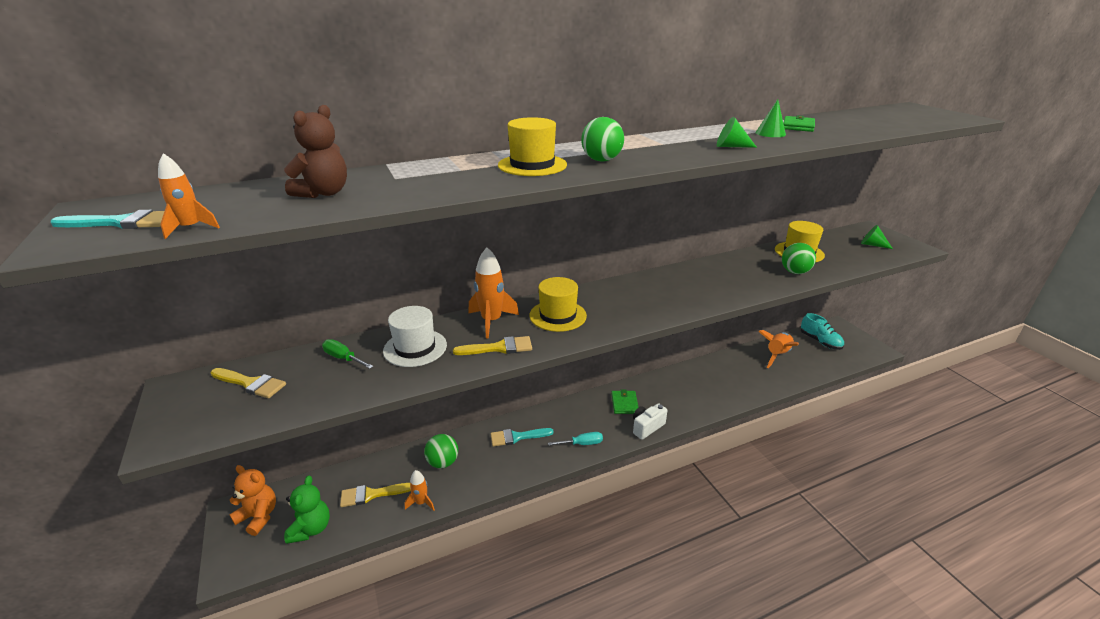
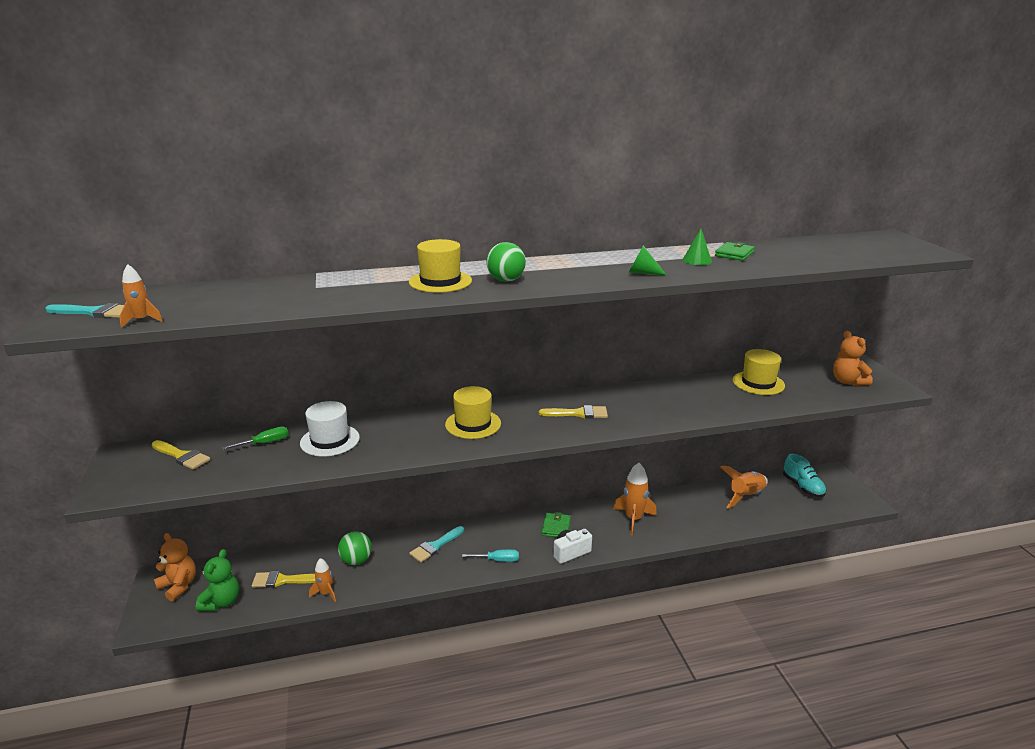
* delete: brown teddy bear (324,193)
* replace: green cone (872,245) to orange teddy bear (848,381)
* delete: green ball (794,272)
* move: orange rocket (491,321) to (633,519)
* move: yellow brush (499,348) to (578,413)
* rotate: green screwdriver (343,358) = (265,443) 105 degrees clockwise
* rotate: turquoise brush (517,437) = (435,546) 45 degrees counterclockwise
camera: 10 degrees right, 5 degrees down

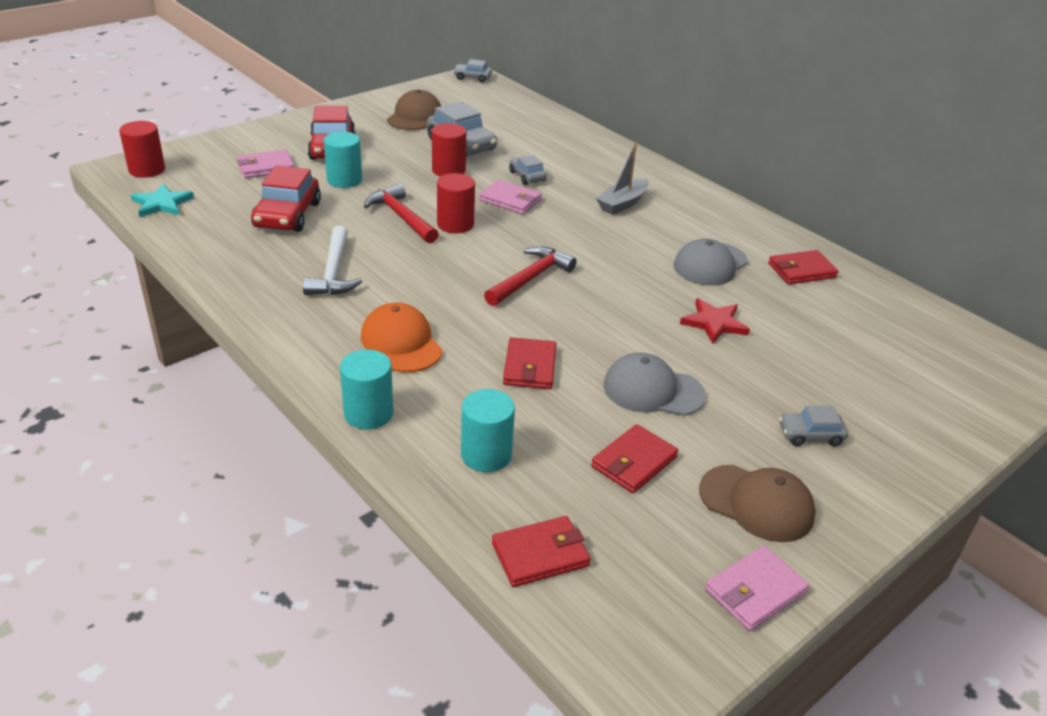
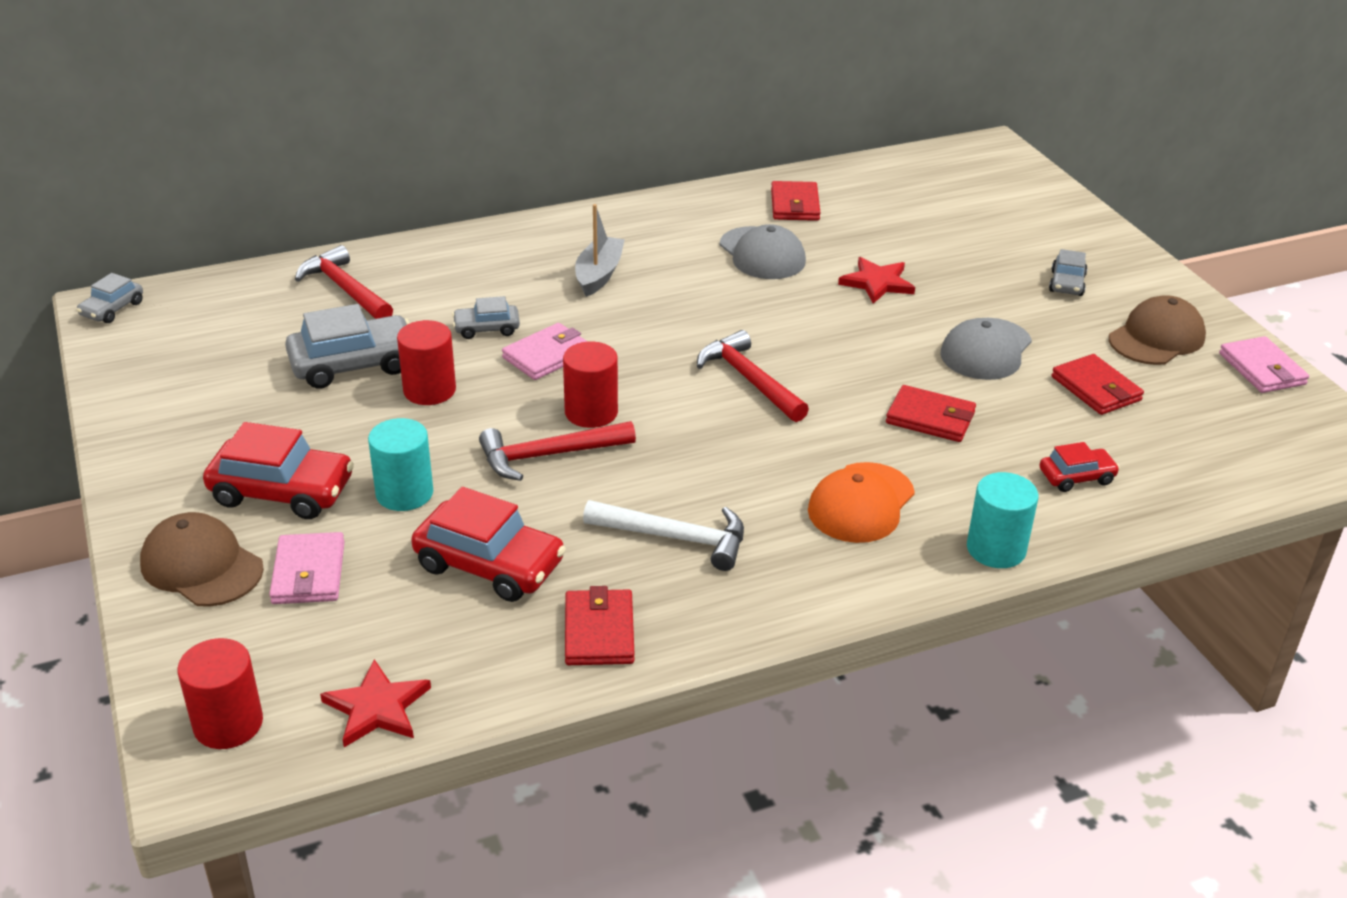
* move: brown cap (415,116) to (201,566)
* rotate: grey boat (622,203) = (599,274) 135 degrees counterclockwise
* recolor: turquoise star (162,203) to red star (377,707)
* rotate: orange cap (401,343) = (861,503) 45 degrees counterclockwise
* replace: turquoise cylinder (486,454) to red car (1076,477)
* move: red wallet (540,555) to (599,631)
* insert: red hammer (345,289)
camera: 70 degrees left, 0 degrees up

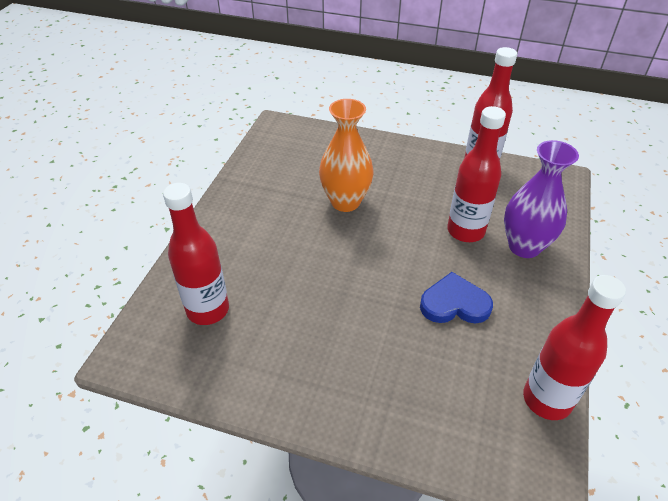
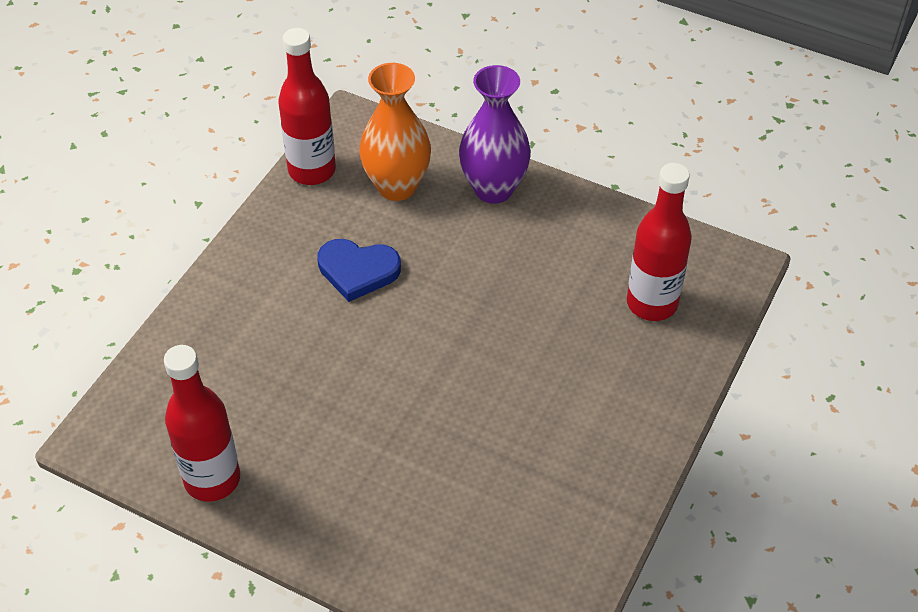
* move: orange vase (345,202) to (397,186)
* delete: red bottle (465,231)
* move: purple vase (524,246) to (493,189)
camera: 170 degrees left, 5 degrees up

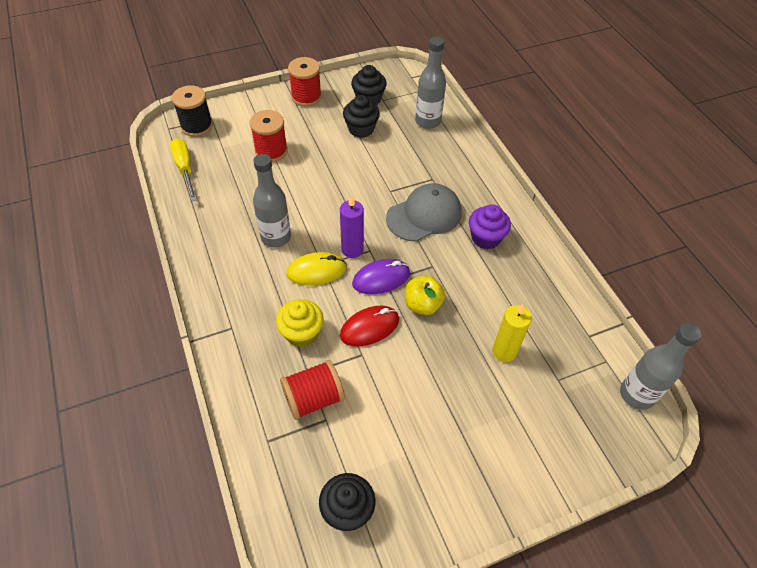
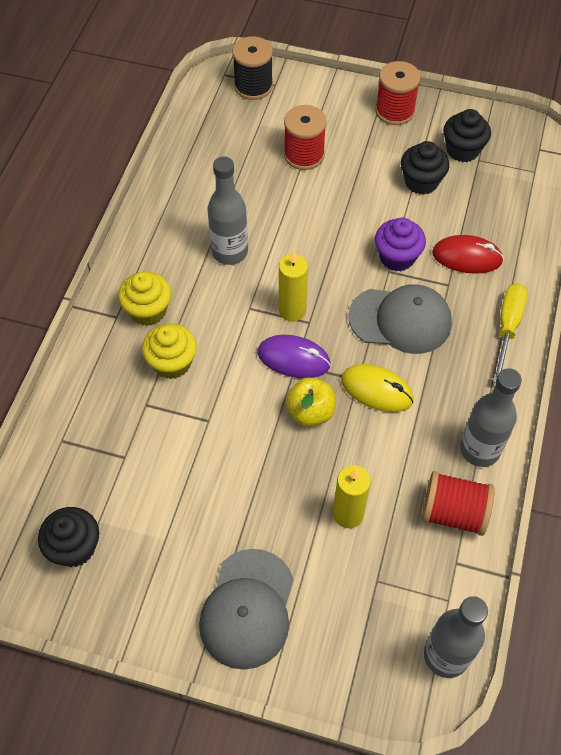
* move: grey bottle (427,121) to (479,449)
* move: yellow screwdriver (185,169) to (507,327)
* recolor: purple candle (352,249) to yellow candle (292,310)
* move: purple cupcake (485,238) to (397,257)
* move: yellow mouse (316,271) to (377,390)
* move: red mouse (369,327) to (467,257)
* move: red spool (313,398) to (453,513)
* insert: yellow cupcake (148,310)
* insert: grey cap (247,609)
camera: 40 degrees right, 5 degrees up

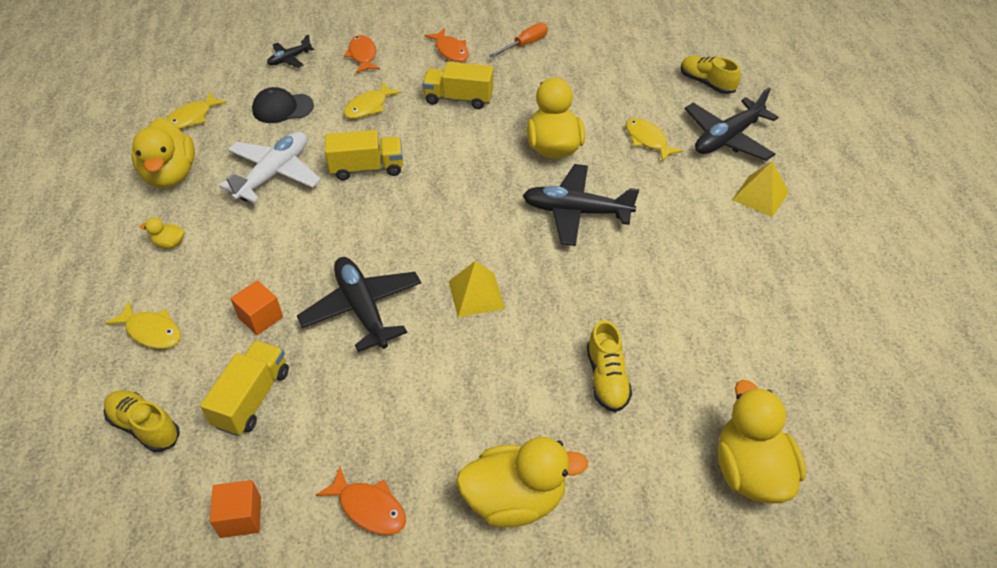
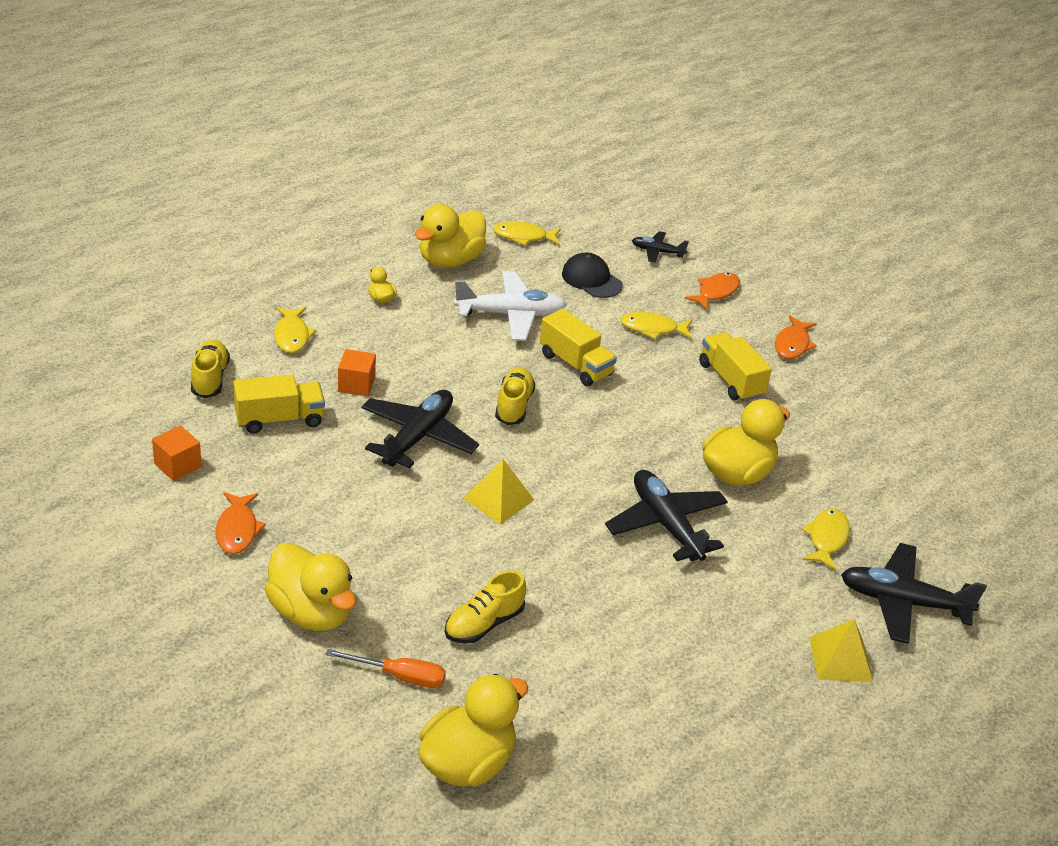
* move: orange screwdriver (525,44) to (400,676)
* move: yellow shoe (706,83) to (513,405)
camera: 50 degrees right, 10 degrees down

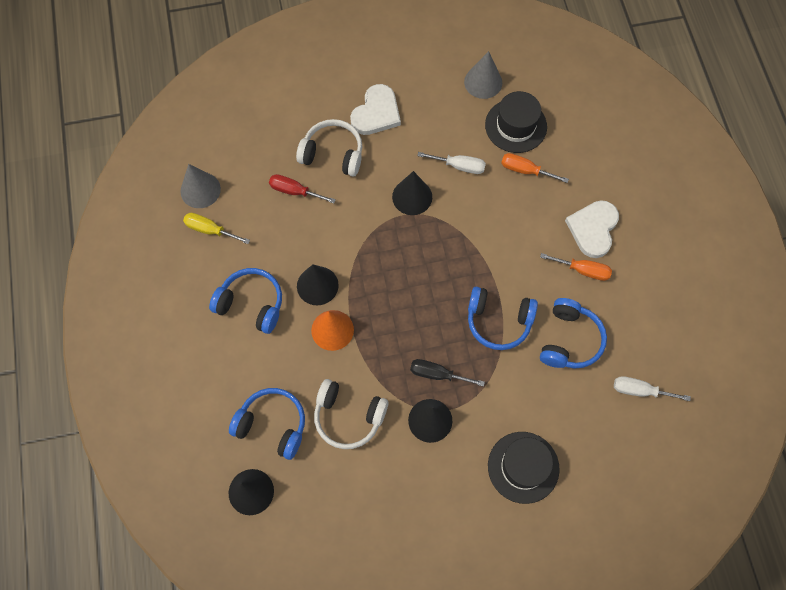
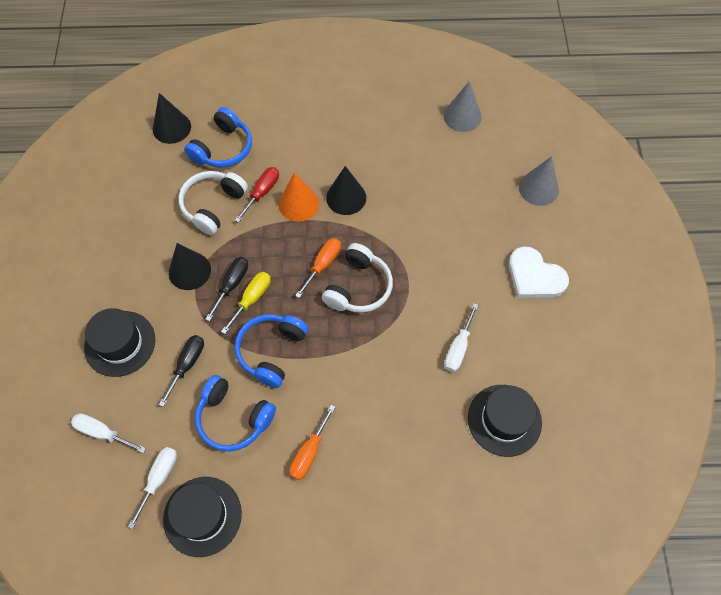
* move: grey cone (483,82) to (538,188)
* move: white headphones (333,154) to (358,287)
* move: orange screwdriver (525,170) to (323,264)
* delete: black cone (412,197)
* move: red screwdriver (294,191) to (262,192)
* delete: white heart (593,229)
* move: yellow screwdriver (210,230) to (252,299)
* delete: blue headphones (251,304)
* insert: black screwdriver (187,364)
* insert: white screwdriver (102,433)
* insert: black hat (202,516)
camera: 100 degrees right, 5 degrees down

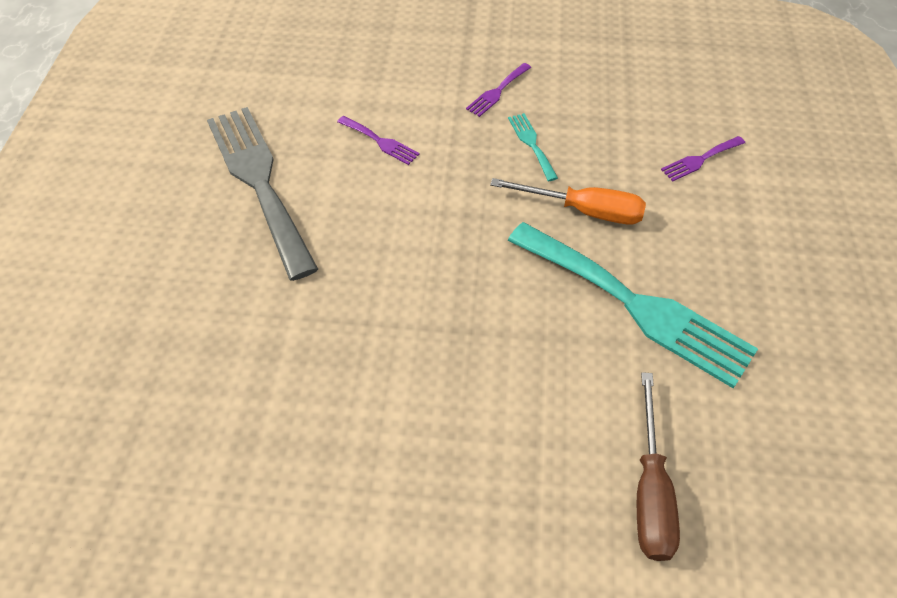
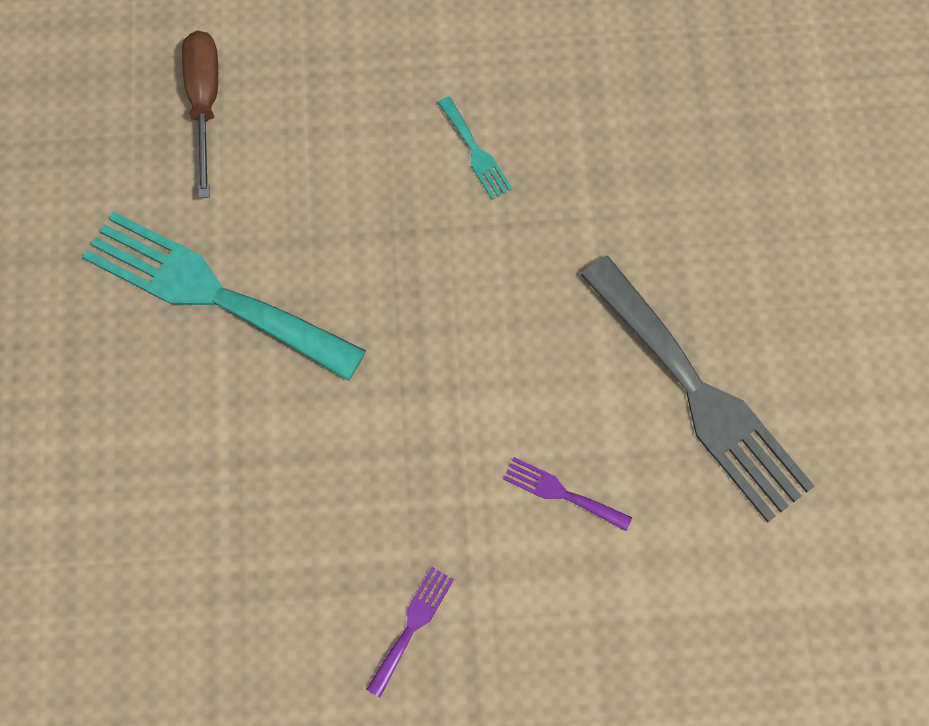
* move: turquoise fork (531,144) to (475,152)
* delete: purple fork (700,159)
* delete: orange screwdriver (584,211)
camera: 170 degrees right, 15 degrees up

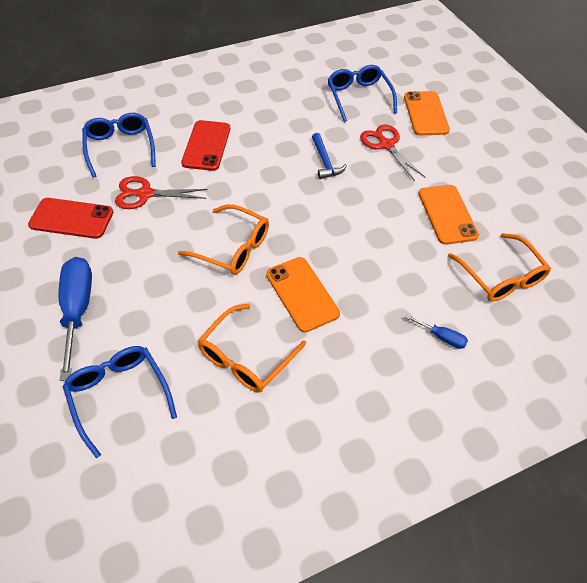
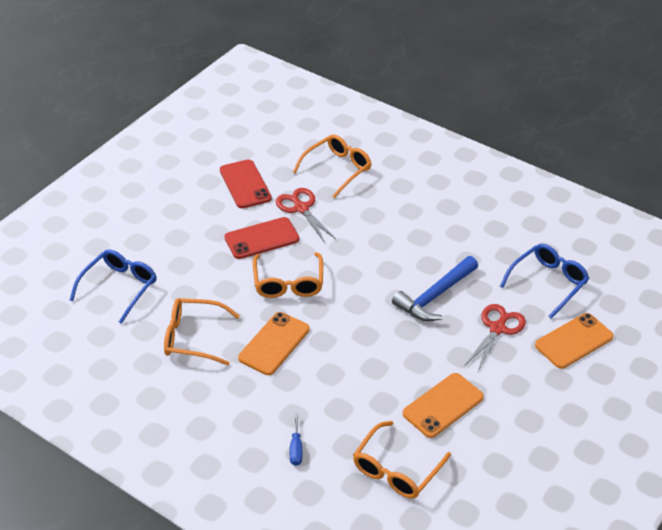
* recolor: blue glasses (120,148) to orange glasses (337,169)
* move: red phone (206,145) to (262,238)
* resize: blue hammer (325,162) = (435,296) x1.60
* delete: blue screwdriver (78,309)
camera: 60 degrees right, 10 degrees down

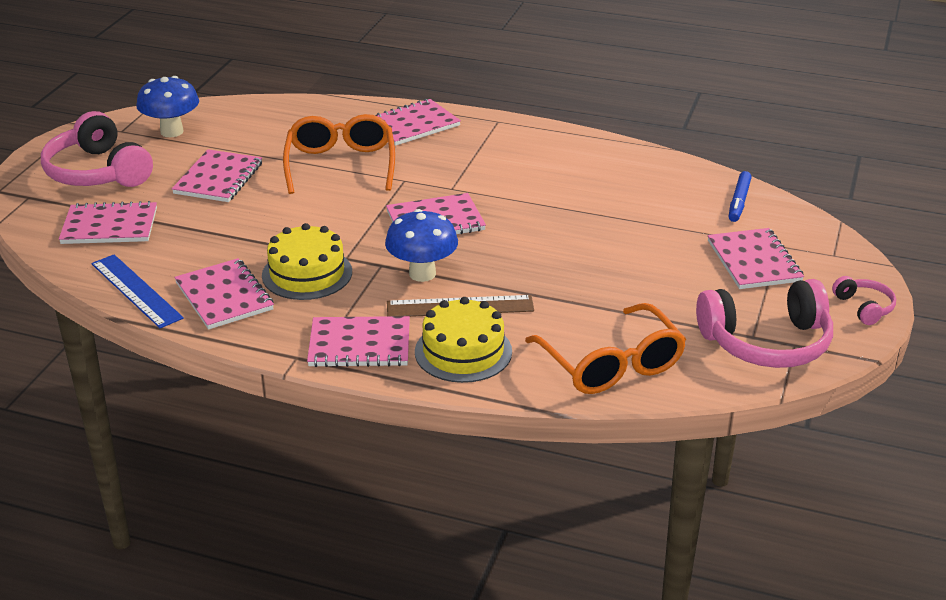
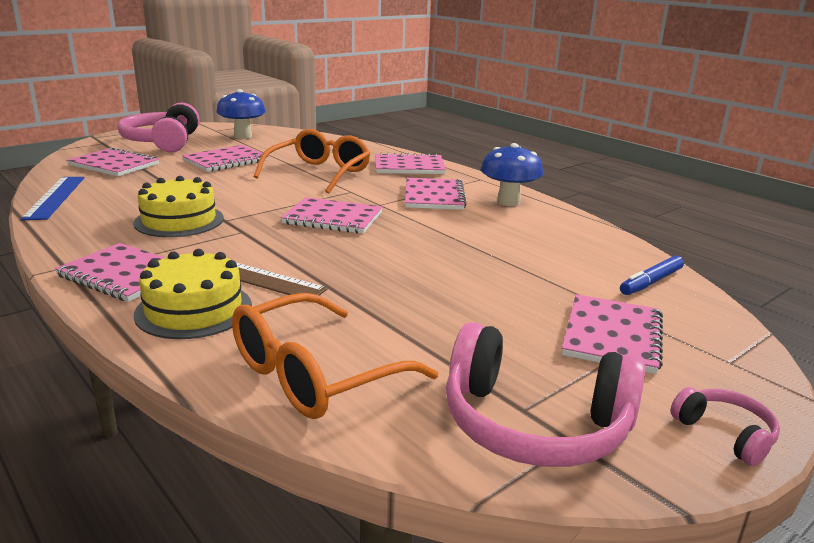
* move: blue mushroom (422,274) to (508,202)
* move: pink notebook (224,296) to (434,196)
* rotate: pink headphones (864,307) = (725,434) 45 degrees counterclockwise
* rotate: orange glasses (612,365) = (313,375) 45 degrees clockwise
camera: 30 degrees right, 10 degrees down

